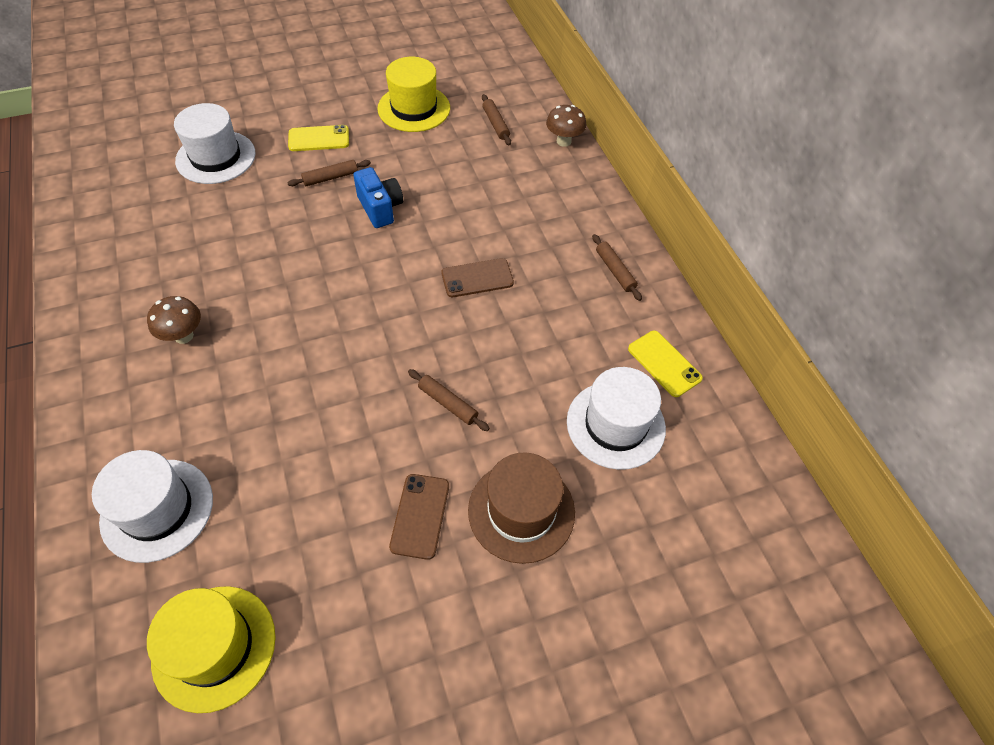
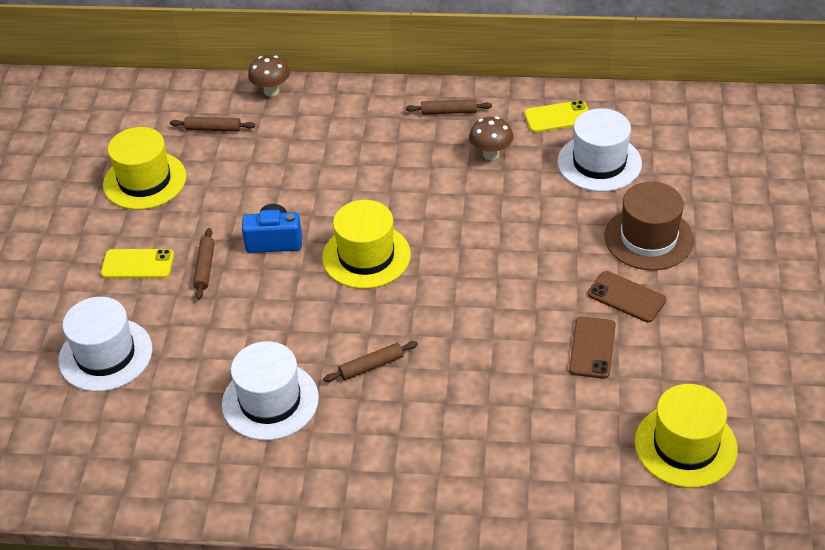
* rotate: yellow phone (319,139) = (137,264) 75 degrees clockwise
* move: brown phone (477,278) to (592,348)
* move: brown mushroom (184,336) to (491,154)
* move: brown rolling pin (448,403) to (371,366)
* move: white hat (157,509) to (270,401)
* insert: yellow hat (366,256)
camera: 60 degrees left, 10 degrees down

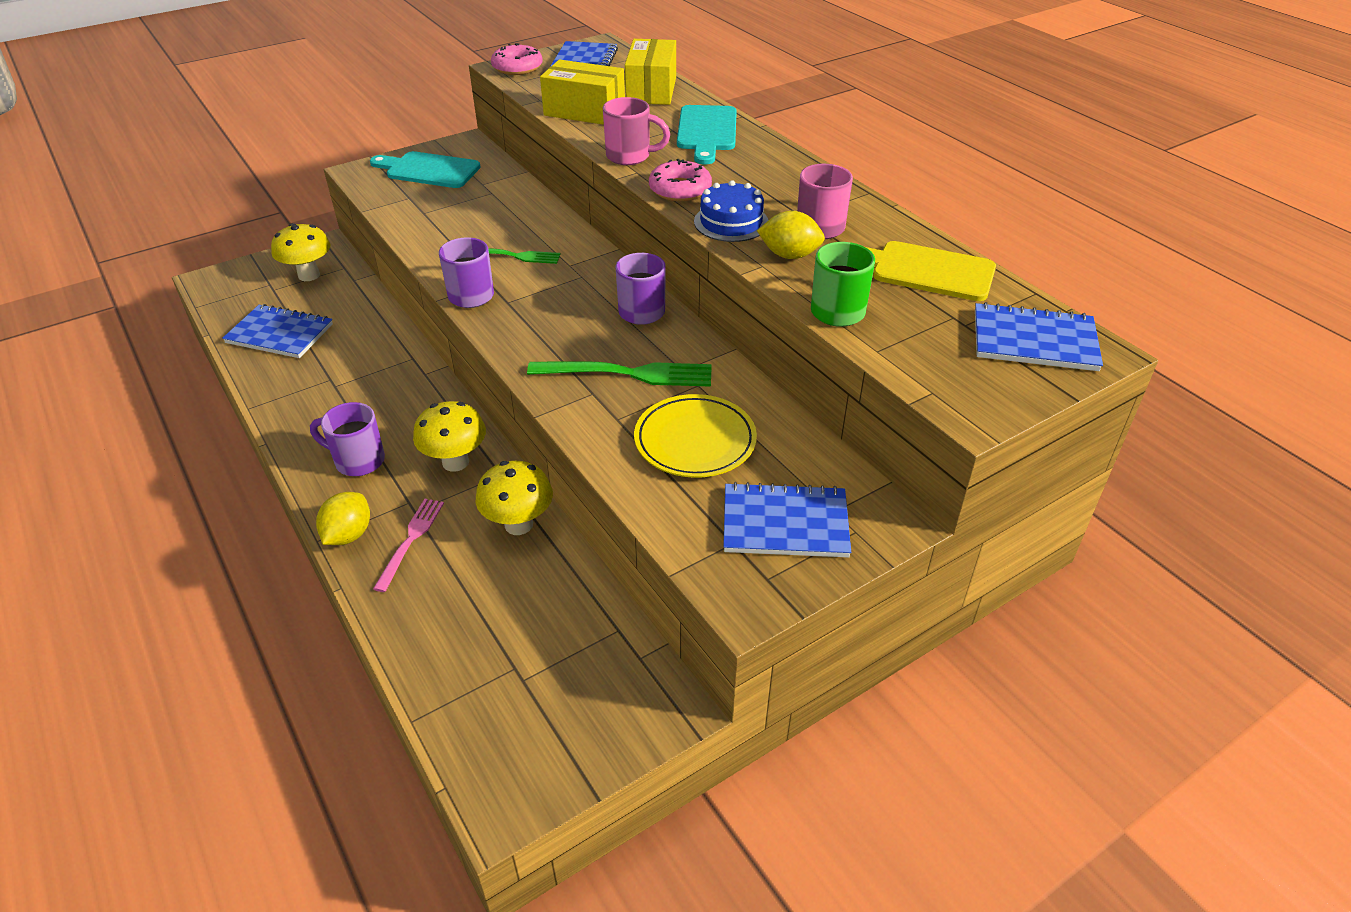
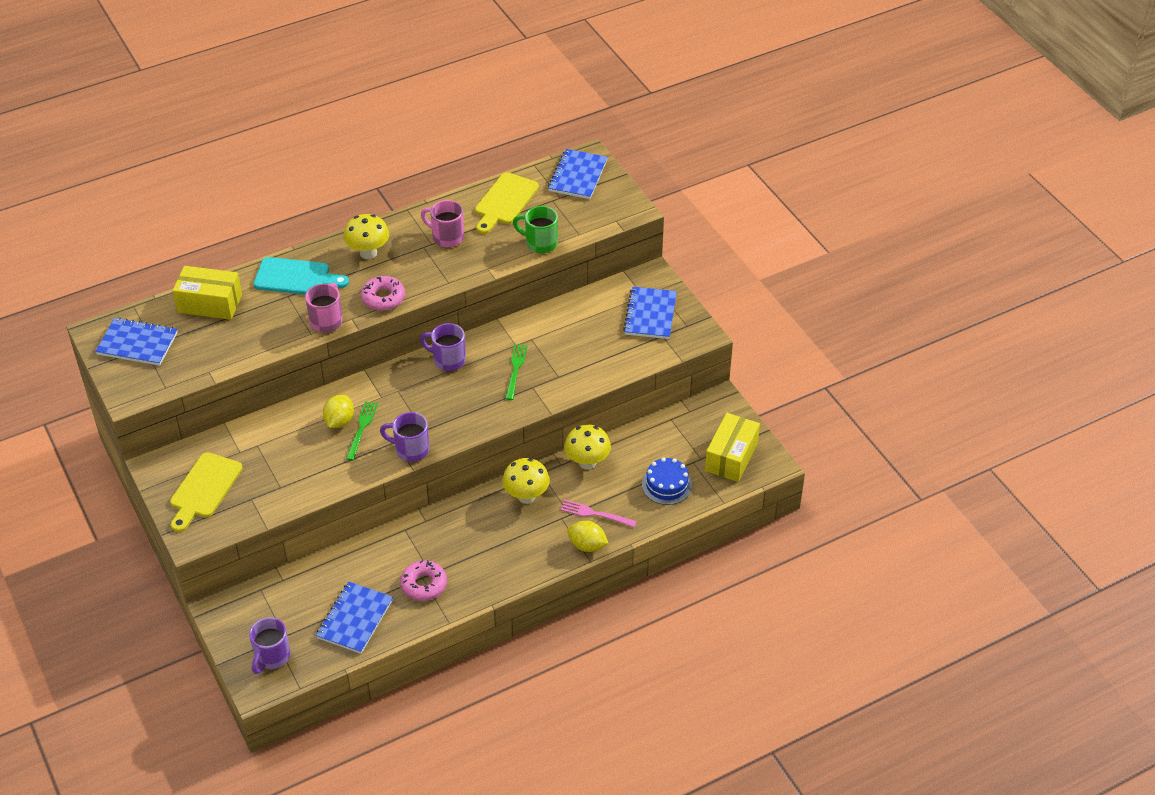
* move: pink donut (517,67) to (424,584)
* move: yellow box (584,111) to (731,457)
* recolor: turquoise cutting board (429,170) to yellow cutting board (204,489)
* move: blue cake (731,222) to (666,485)
* move: yellow lemon (789,255) to (339,421)
* move: yellow mushroom (309,275) to (368,253)
* resize: green fork (630,373) = (515,369) x0.65
* delete: yellow plate (695,440)
* move: purple mug (358,461) to (272,657)
camera: 85 degrees left, 5 degrees up

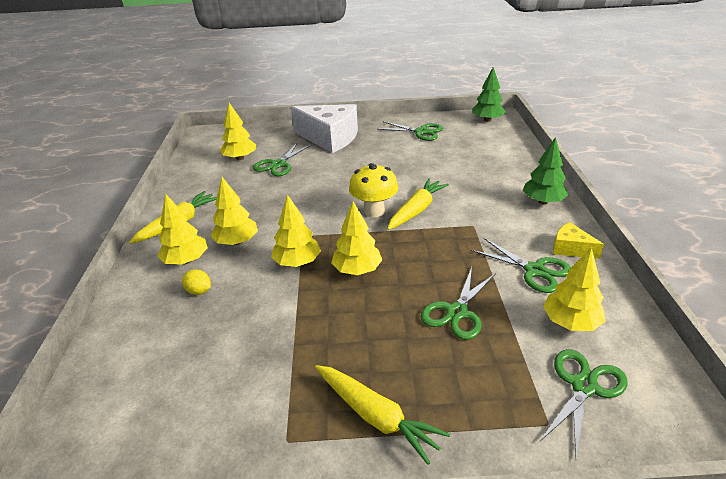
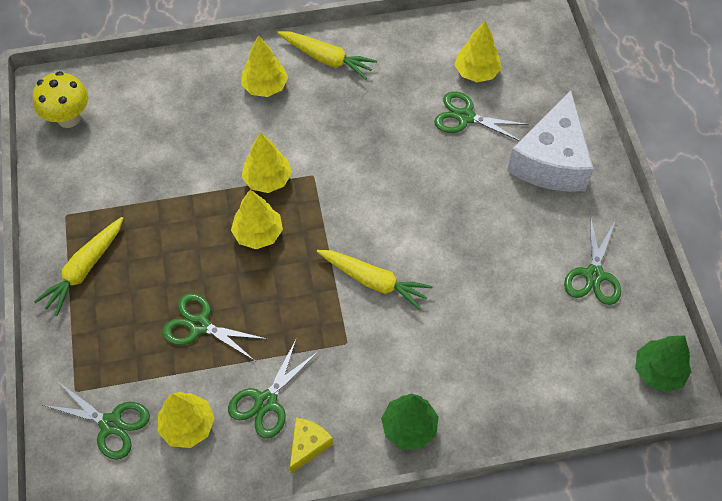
* move: yellow mushroom (374,211) to (69,118)
* delete: yellow tree (237,242)
* delete: yellow lemon (199,291)
camera: 80 degrees right, 25 degrees up

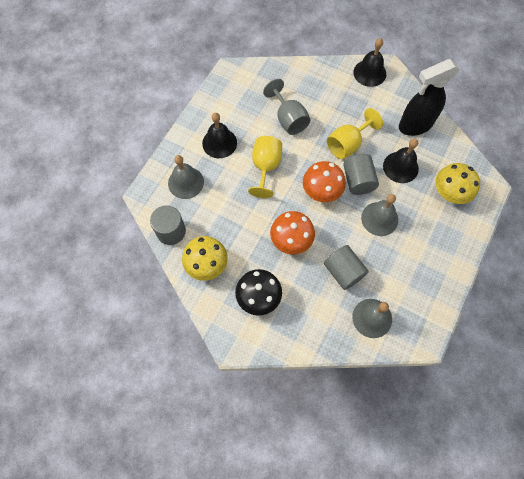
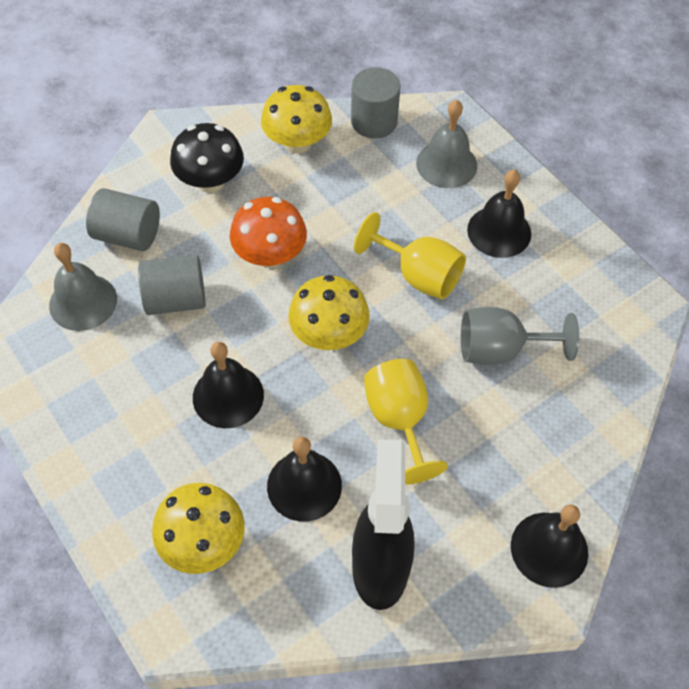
* move: grey cylinder (358,181) to (128,235)
* recolor: orange mushroom (321,191) to yellow mushroom (329,334)
* recolor: grey bell (379,218) to black bell (228,396)
camera: 115 degrees right, 10 degrees down

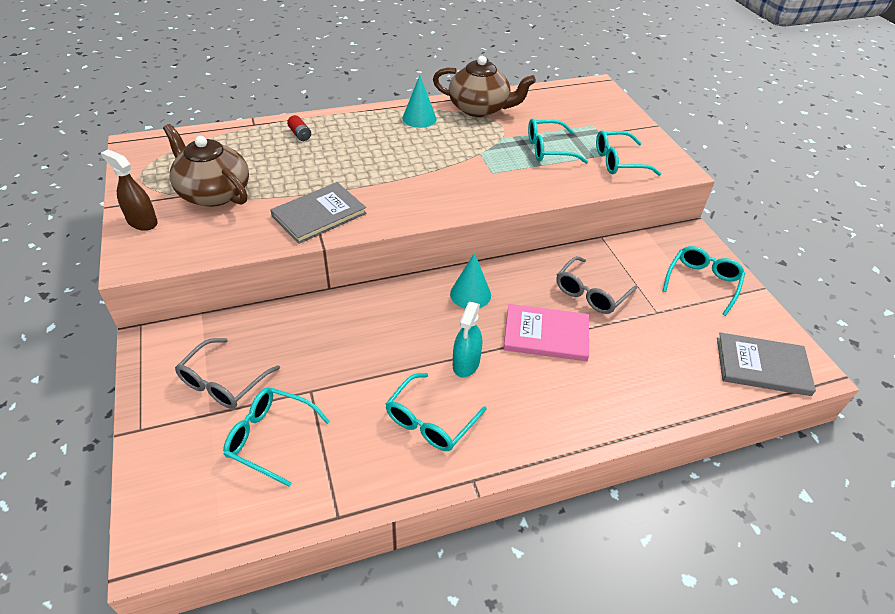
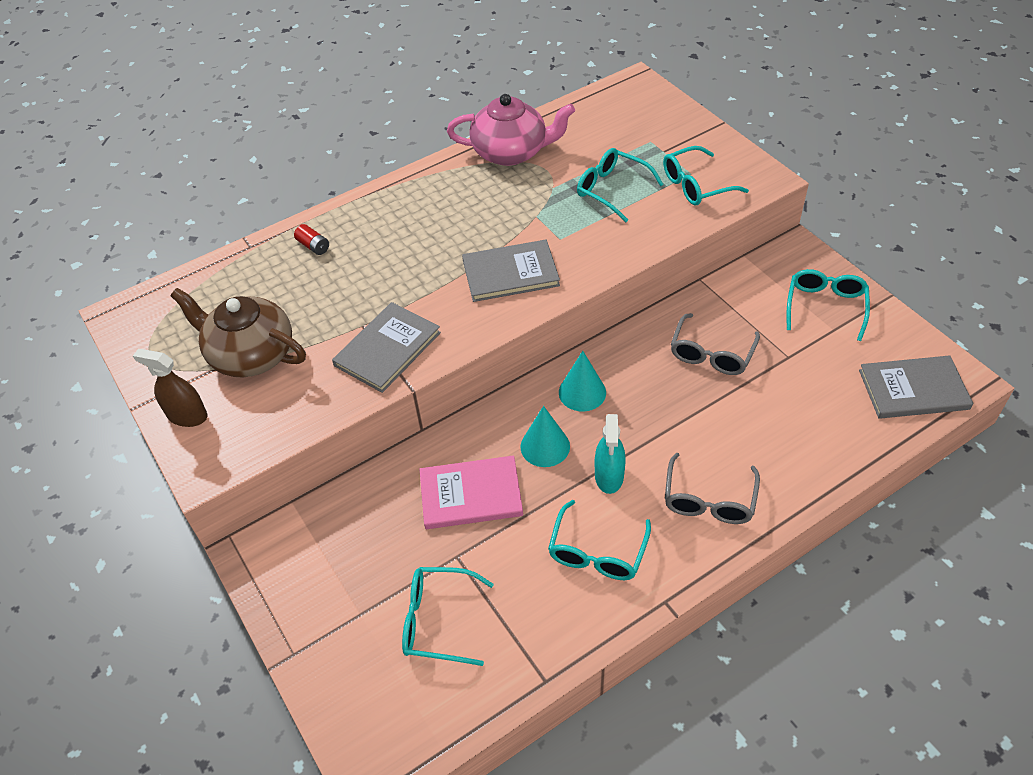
* recolor: brown teapot (480,108) to pink teapot (511,152)
* move: turquoise cone (419,118) to (545,446)
* rotate: turquoise glasses (548,149) = (611,189) 60 degrees clockwise
* move: pink book (546,335) to (471,494)
* move: grey glasses (223,383) to (709,500)
* insert: grey book (510,273)
camera: 10 degrees left, 5 degrees up

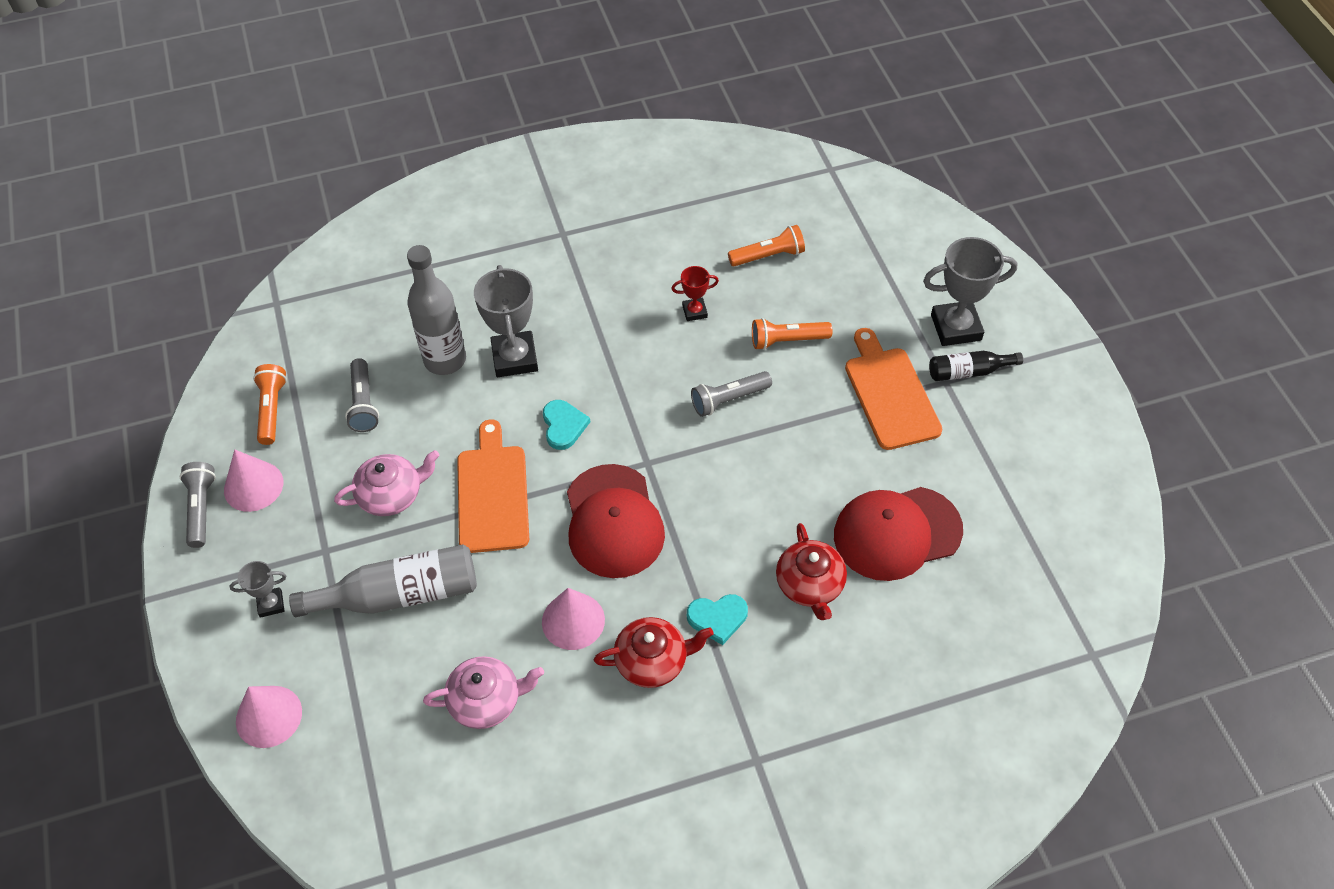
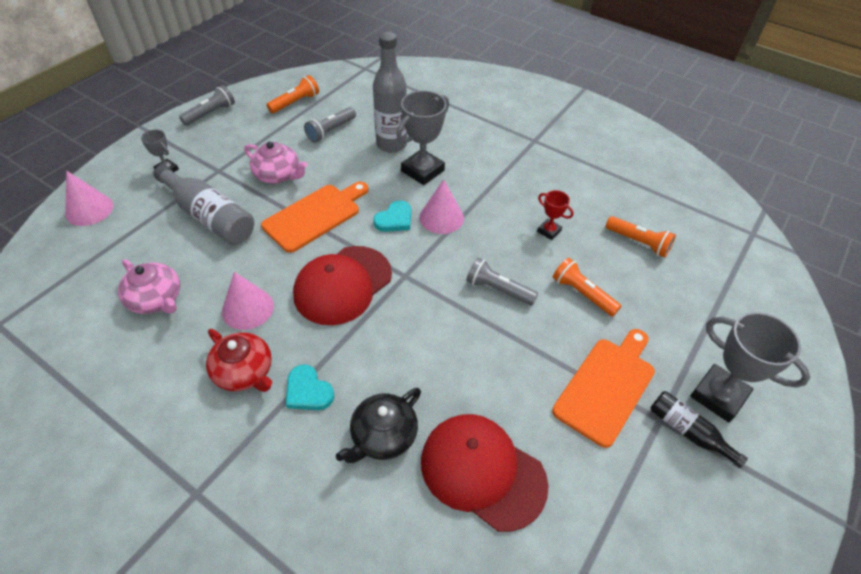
* move: pink cone (253,486) to (441,217)
* recolor: red teapot (810,585) to black teapot (383,436)
camera: 50 degrees right, 5 degrees down

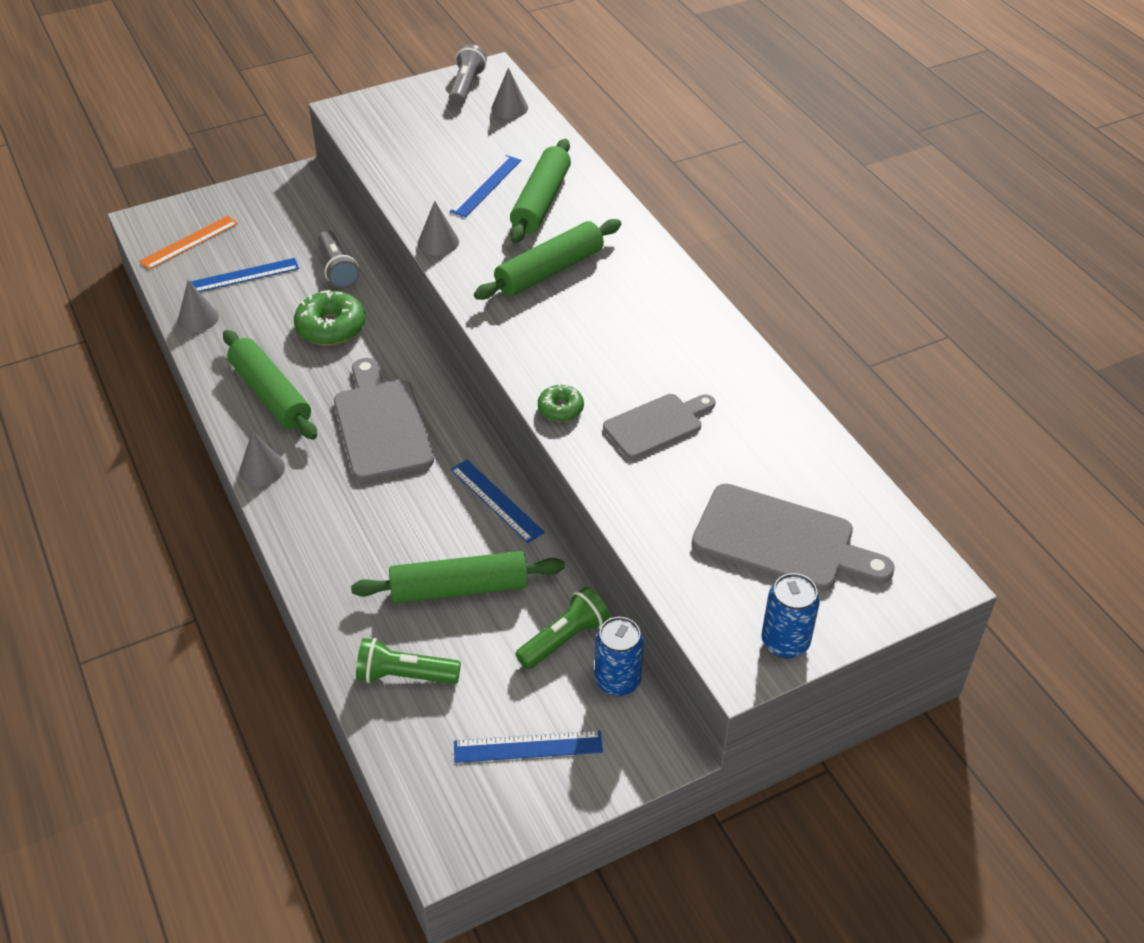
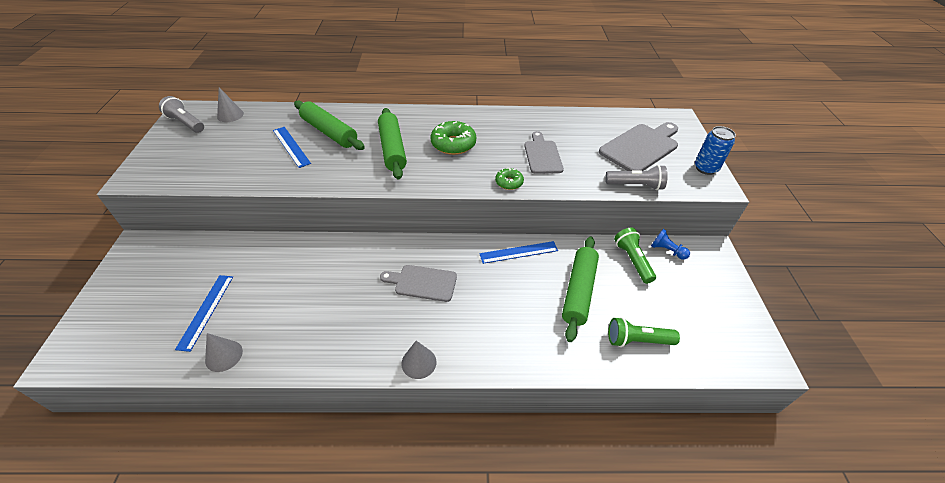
* delete: grey cone (438,242)
* delete: orange ruler (189,242)
* move: grey flashlight (338,269) to (635,185)
* move: green donut (331,327) to (453,144)
* delete: green rolling pin (271,394)
* resize: grey cutting board (381,425) = (422,283) x0.65
* replace: blue can (617,680) to blue pawn (666,250)
* rotate: green flashlight (405,675) = (637,340) 60 degrees clockwise
* delete: blue ruler (528,747)
camera: 65 degrees left, 0 degrees up

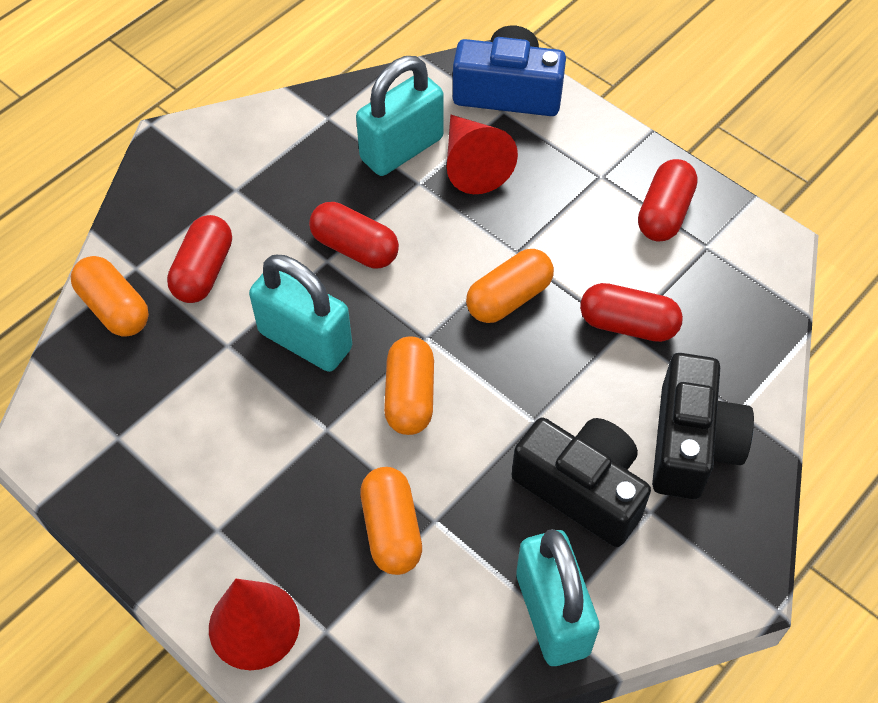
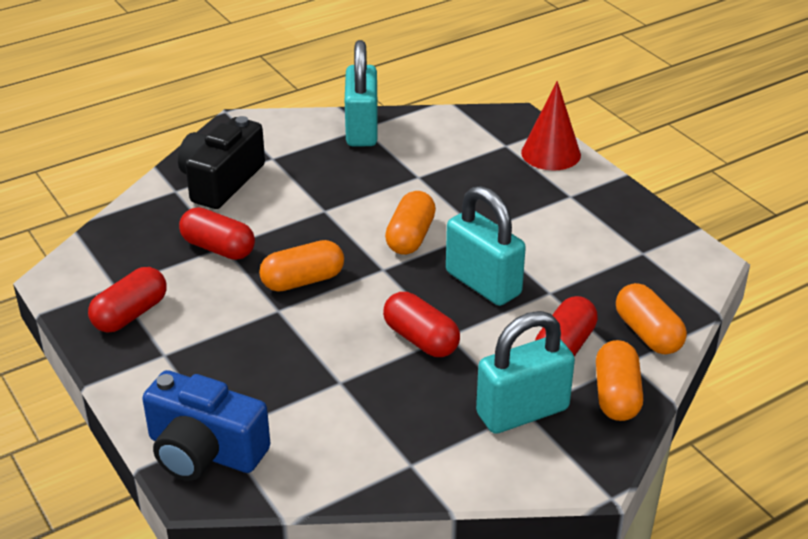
* move: turquoise padlock (401,149) to (522,412)
* delete: red cone (472,164)
* delete: black camera (582,489)
* move: orange capsule (391,530) to (616,395)
camera: 165 degrees left, 20 degrees down

